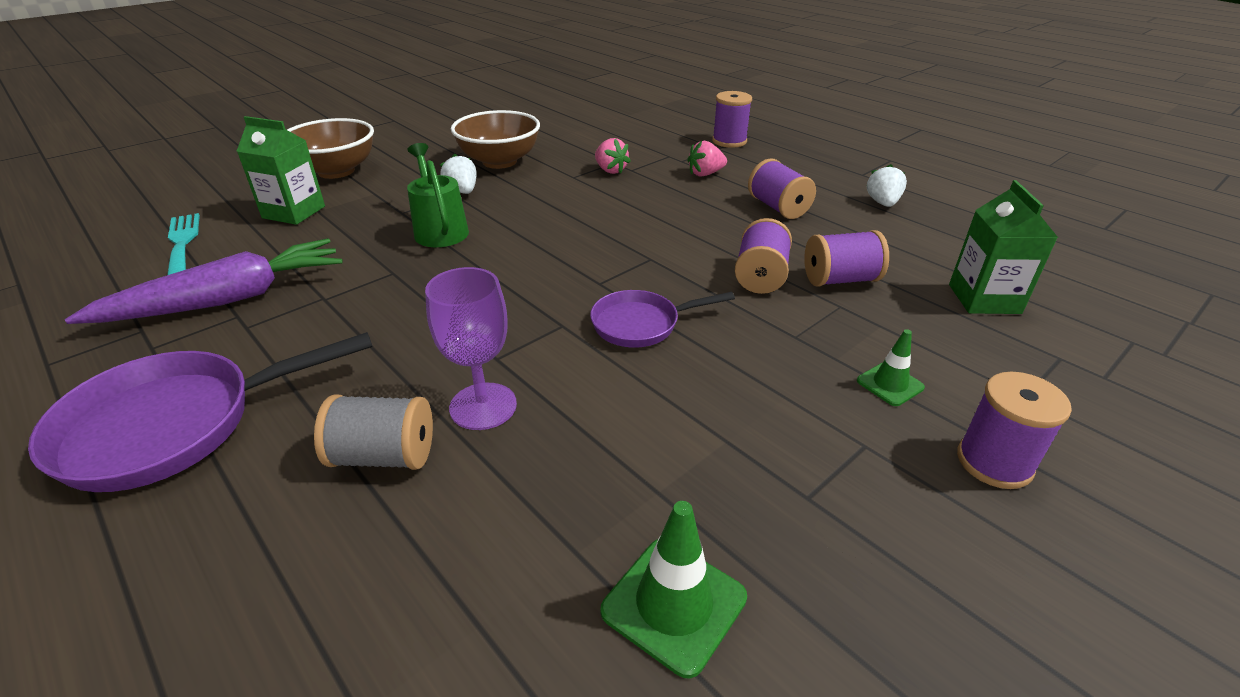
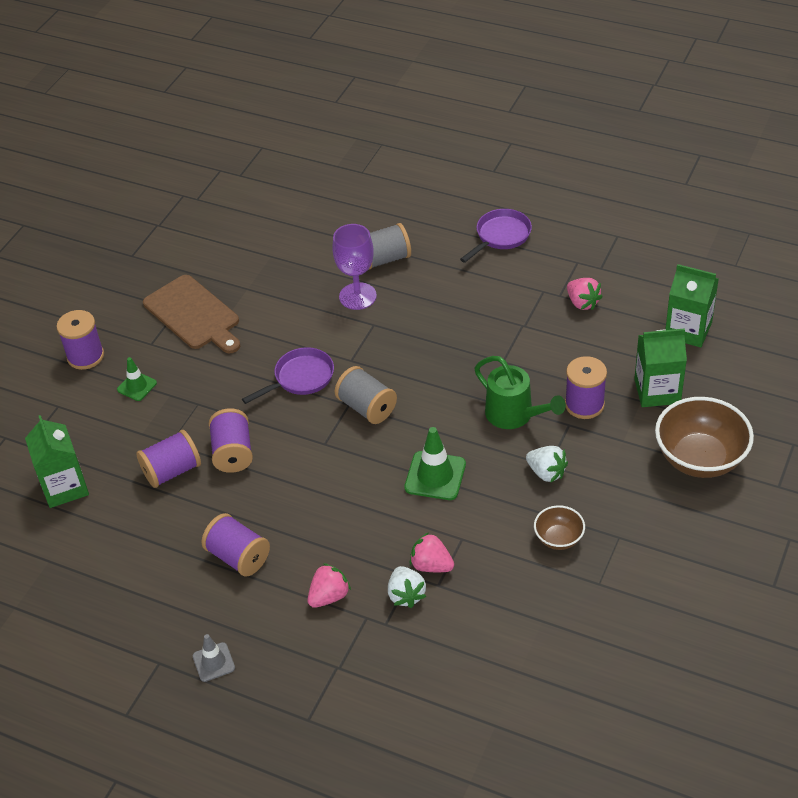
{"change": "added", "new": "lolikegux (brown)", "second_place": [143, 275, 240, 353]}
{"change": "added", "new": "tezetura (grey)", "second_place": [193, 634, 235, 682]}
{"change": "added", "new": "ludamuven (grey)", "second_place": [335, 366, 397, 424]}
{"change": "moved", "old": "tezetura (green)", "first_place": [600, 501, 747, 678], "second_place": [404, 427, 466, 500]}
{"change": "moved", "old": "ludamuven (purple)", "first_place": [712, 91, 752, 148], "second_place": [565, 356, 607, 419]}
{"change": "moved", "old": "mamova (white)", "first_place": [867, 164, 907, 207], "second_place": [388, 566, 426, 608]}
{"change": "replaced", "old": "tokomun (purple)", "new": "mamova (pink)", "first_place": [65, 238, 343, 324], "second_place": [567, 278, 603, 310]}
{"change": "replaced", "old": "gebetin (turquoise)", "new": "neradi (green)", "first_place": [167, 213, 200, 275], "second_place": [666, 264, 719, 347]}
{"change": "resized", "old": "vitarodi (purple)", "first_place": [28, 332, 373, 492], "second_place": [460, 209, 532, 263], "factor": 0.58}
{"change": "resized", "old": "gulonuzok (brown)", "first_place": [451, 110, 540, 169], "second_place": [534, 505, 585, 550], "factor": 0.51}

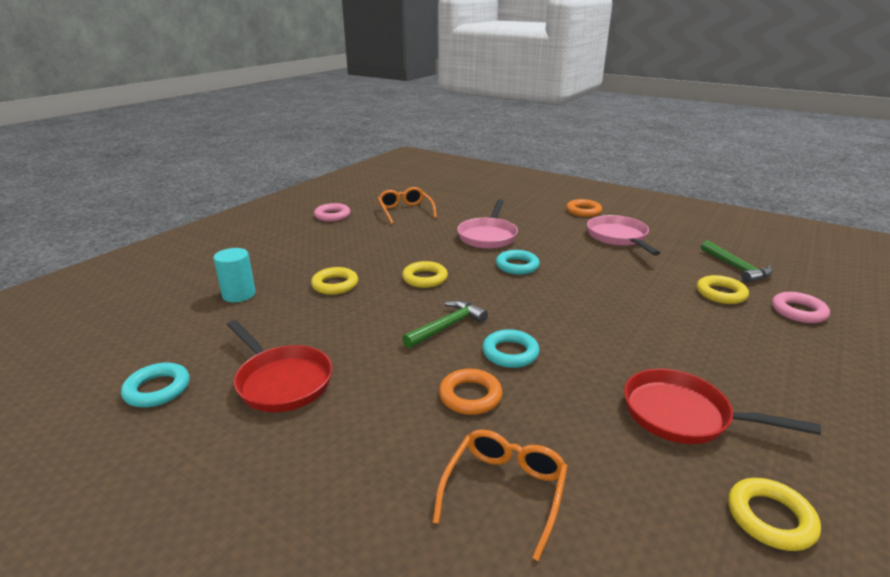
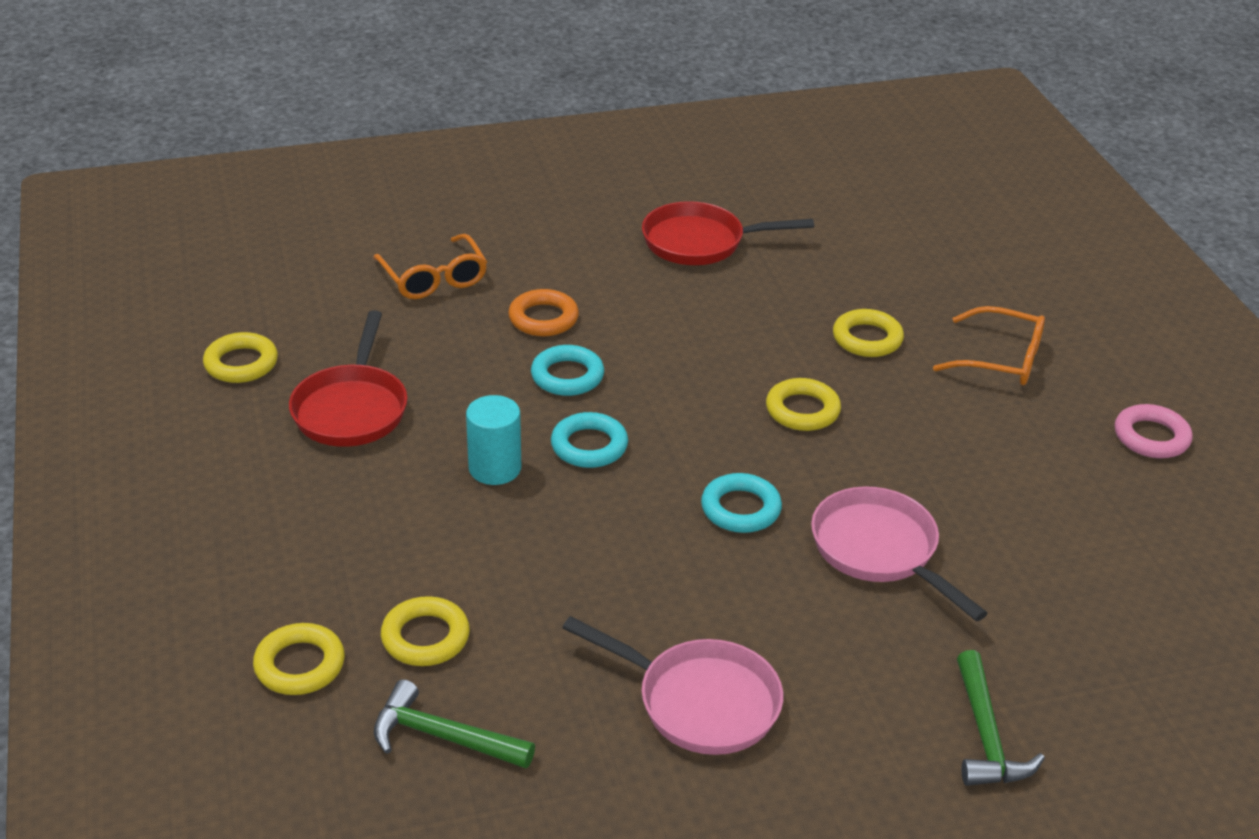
{"change": "removed", "old": "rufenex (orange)", "first_place": [566, 199, 602, 217]}
{"change": "moved", "old": "rufenex (turquoise)", "first_place": [121, 363, 190, 408], "second_place": [551, 412, 628, 468]}
{"change": "moved", "old": "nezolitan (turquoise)", "first_place": [213, 248, 256, 302], "second_place": [466, 395, 521, 485]}
{"change": "moved", "old": "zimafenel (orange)", "first_place": [378, 187, 437, 224], "second_place": [933, 306, 1045, 385]}
{"change": "moved", "old": "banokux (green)", "first_place": [402, 300, 488, 348], "second_place": [957, 650, 1045, 786]}
{"change": "recoloured", "old": "rufenex (pink)", "new": "rufenex (yellow)", "first_place": [772, 292, 830, 323], "second_place": [253, 623, 345, 695]}
{"change": "turned", "old": "vitarodi (red)", "first_place": [624, 369, 821, 444], "second_place": [289, 310, 407, 447], "degrees": 120}

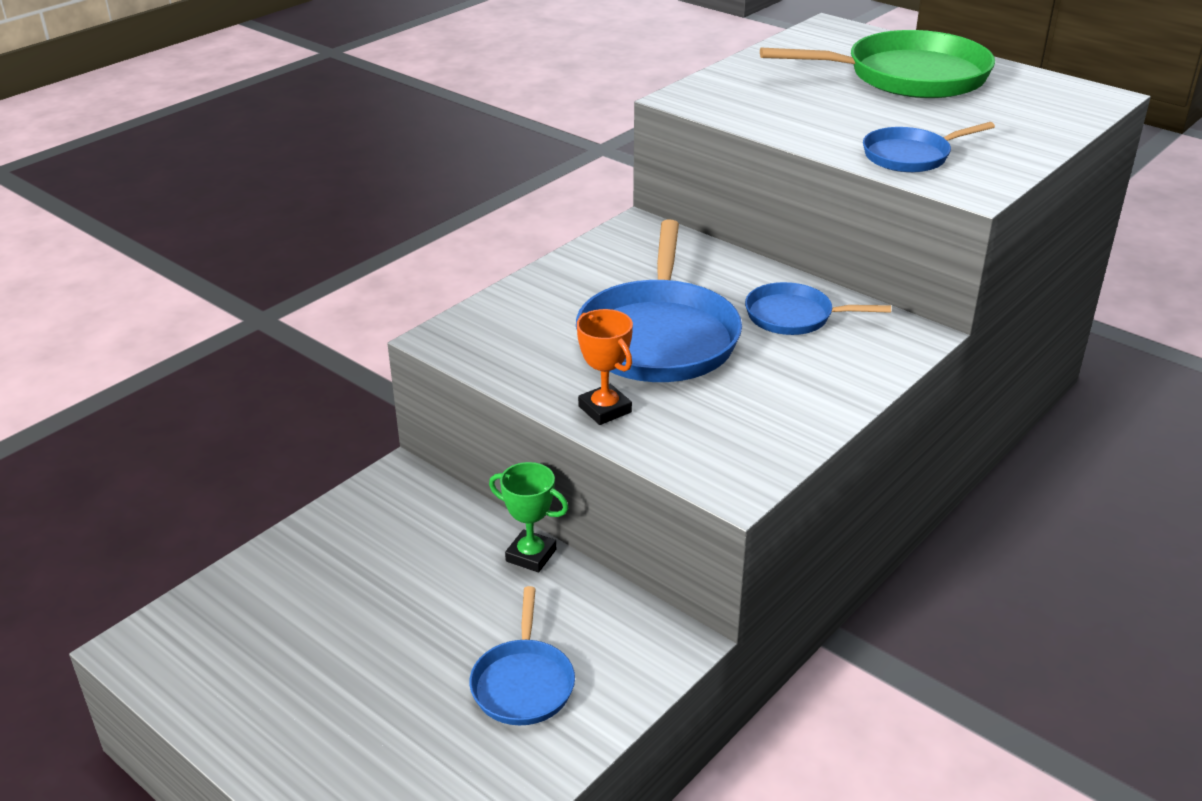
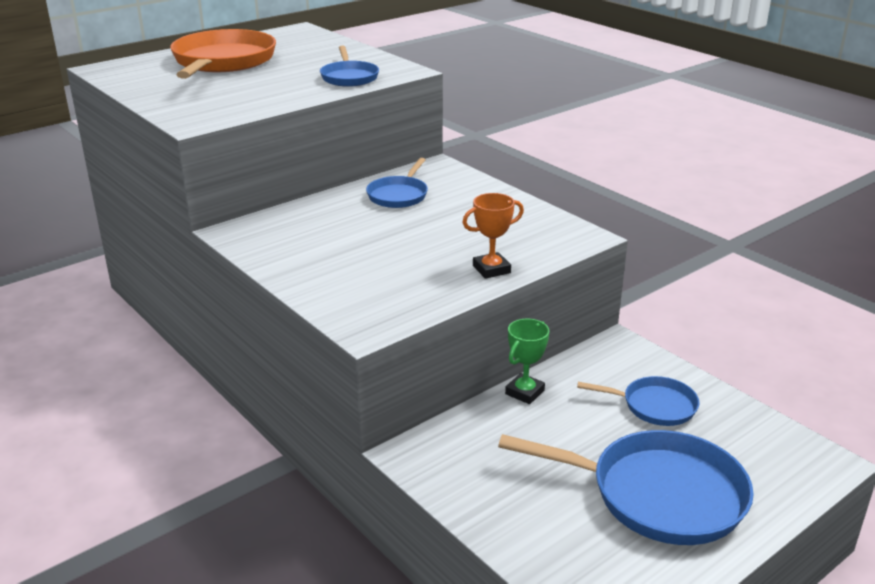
{"change": "moved", "old": "vitarodi (blue)", "first_place": [576, 219, 742, 382], "second_place": [498, 430, 754, 545]}
{"change": "recoloured", "old": "vitarodi (green)", "new": "vitarodi (orange)", "first_place": [760, 30, 995, 98], "second_place": [170, 29, 276, 79]}

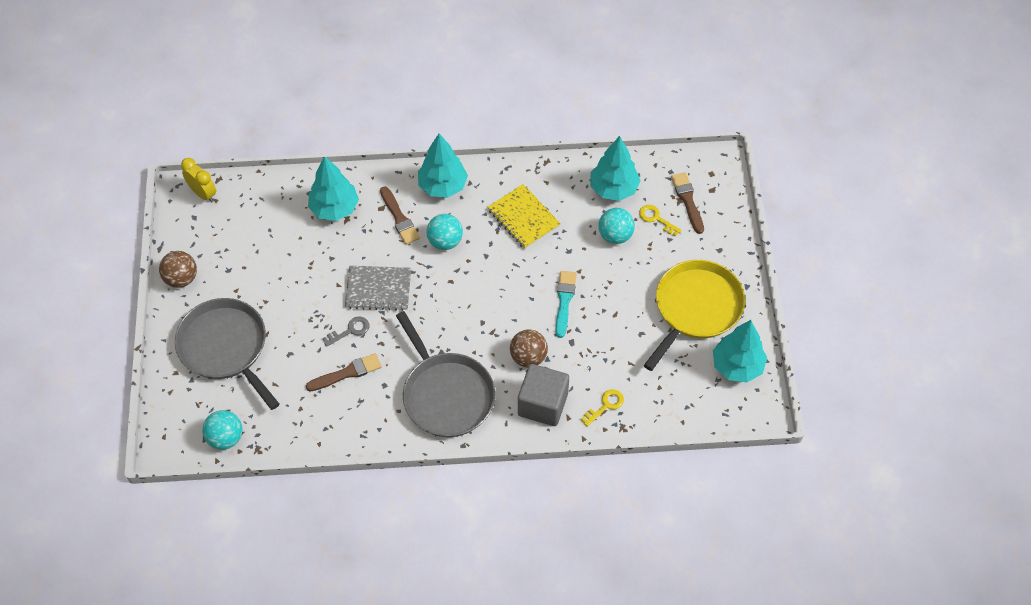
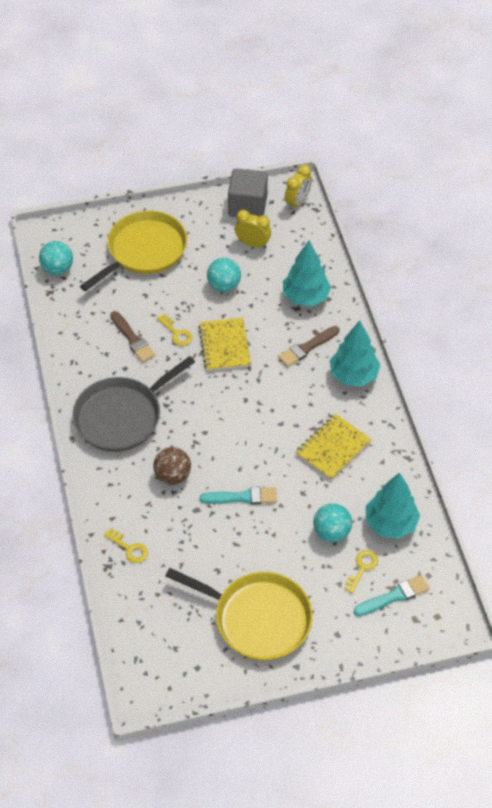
{"change": "removed", "old": "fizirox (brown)", "first_place": [159, 251, 197, 288]}
{"change": "removed", "old": "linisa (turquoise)", "first_place": [713, 320, 767, 383]}
{"change": "added", "new": "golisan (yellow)", "second_place": [235, 210, 271, 249]}
{"change": "moved", "old": "fizirox (turquoise)", "first_place": [427, 214, 463, 250], "second_place": [207, 258, 241, 292]}
{"change": "moved", "old": "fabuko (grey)", "first_place": [518, 364, 569, 426], "second_place": [228, 168, 268, 217]}
{"change": "recoloured", "old": "vitarodi (grey)", "new": "vitarodi (yellow)", "first_place": [175, 298, 280, 410], "second_place": [80, 210, 187, 291]}
{"change": "recoloured", "old": "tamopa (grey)", "new": "tamopa (yellow)", "first_place": [322, 316, 369, 347], "second_place": [157, 314, 192, 346]}
{"change": "recoloured", "old": "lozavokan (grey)", "new": "lozavokan (yellow)", "first_place": [345, 266, 411, 311], "second_place": [198, 318, 251, 371]}
{"change": "recoloured", "old": "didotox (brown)", "new": "didotox (turquoise)", "first_place": [671, 172, 704, 234], "second_place": [354, 575, 430, 616]}

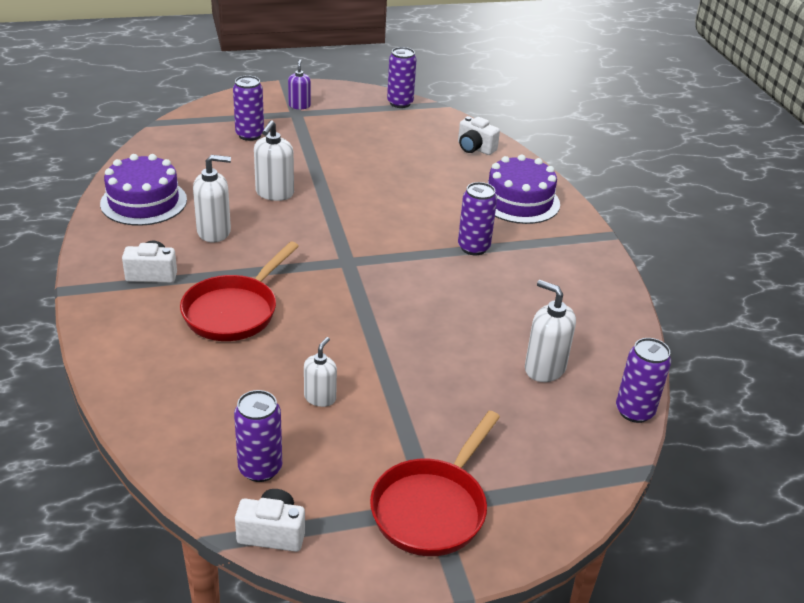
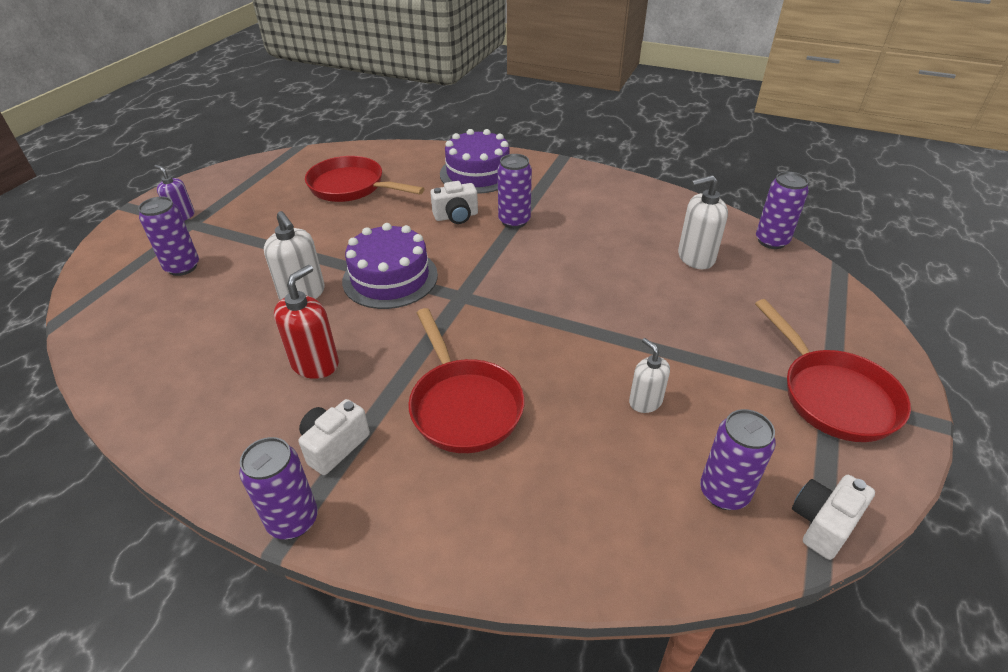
{"change": "added", "new": "vitarodi (red)", "second_place": [305, 156, 424, 202]}
{"change": "moved", "old": "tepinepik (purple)", "first_place": [100, 154, 187, 226], "second_place": [342, 223, 438, 309]}
{"change": "moved", "old": "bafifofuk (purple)", "first_place": [387, 47, 417, 108], "second_place": [239, 437, 318, 539]}
{"change": "moved", "old": "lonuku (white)", "first_place": [458, 116, 500, 155], "second_place": [430, 181, 478, 224]}
{"change": "recoloured", "old": "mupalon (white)", "new": "mupalon (red)", "first_place": [193, 155, 231, 243], "second_place": [274, 265, 339, 379]}

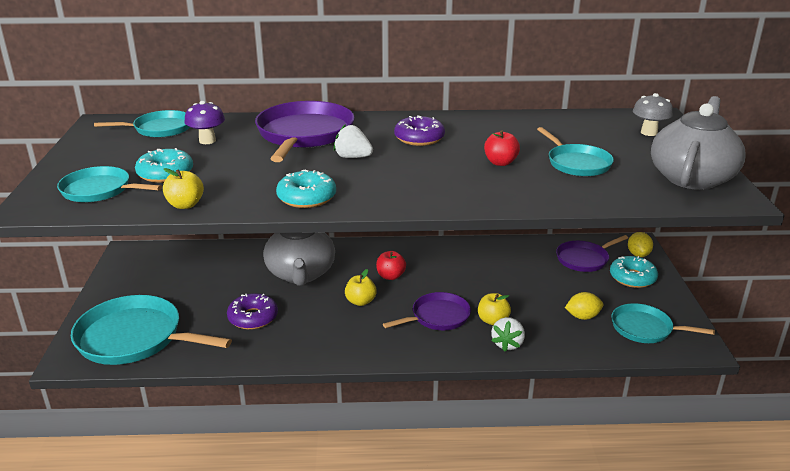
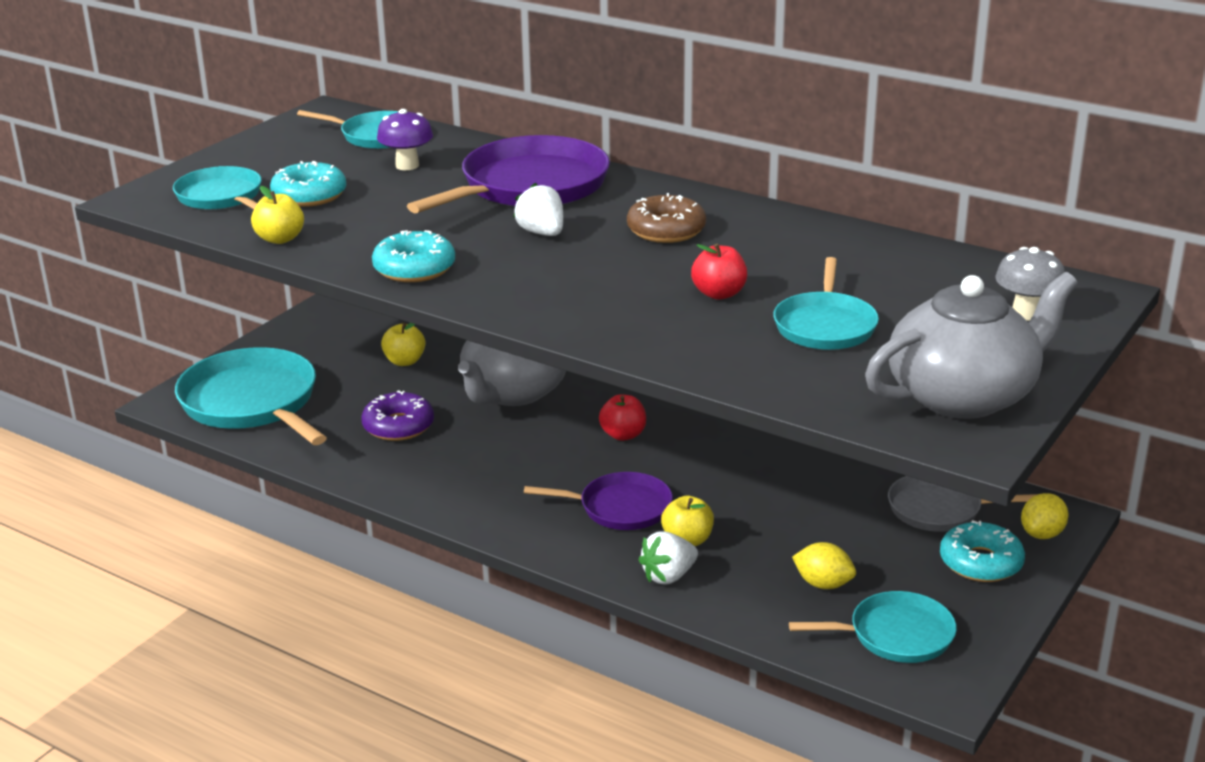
{"change": "moved", "old": "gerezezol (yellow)", "first_place": [345, 269, 377, 306], "second_place": [381, 322, 425, 366]}
{"change": "recoloured", "old": "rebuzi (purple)", "new": "rebuzi (brown)", "first_place": [394, 115, 445, 146], "second_place": [627, 193, 706, 243]}
{"change": "recoloured", "old": "vitarodi (purple)", "new": "vitarodi (grey)", "first_place": [556, 235, 628, 272], "second_place": [888, 476, 1038, 532]}
{"change": "turned", "old": "vitarodi (turquoise)", "first_place": [611, 303, 715, 343], "second_place": [789, 591, 957, 663], "degrees": 120}

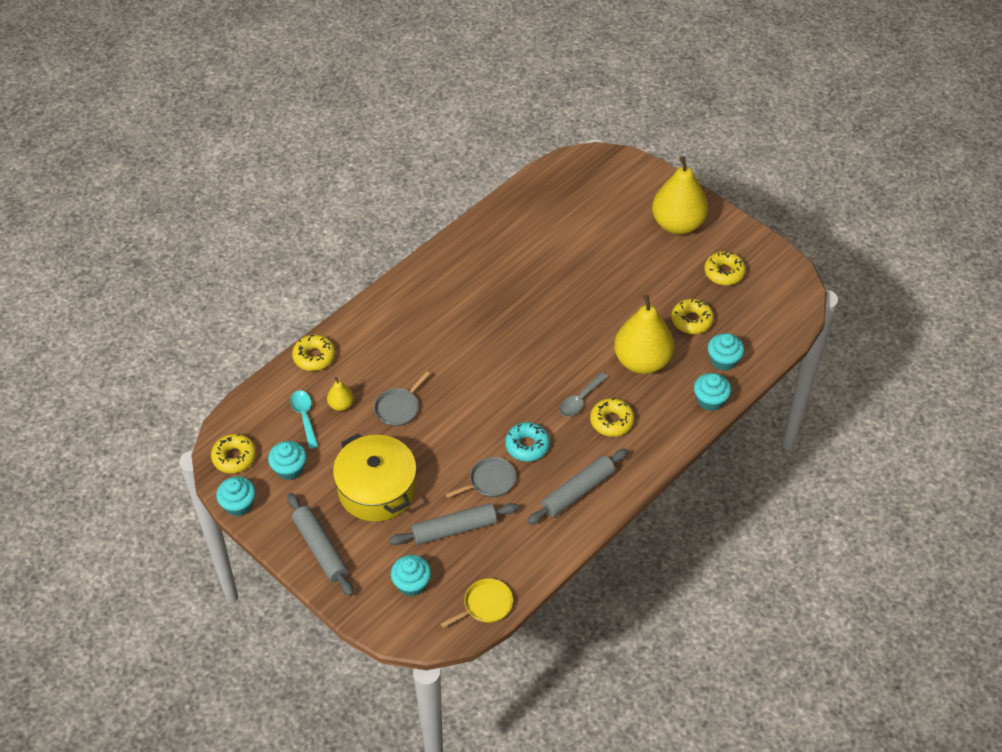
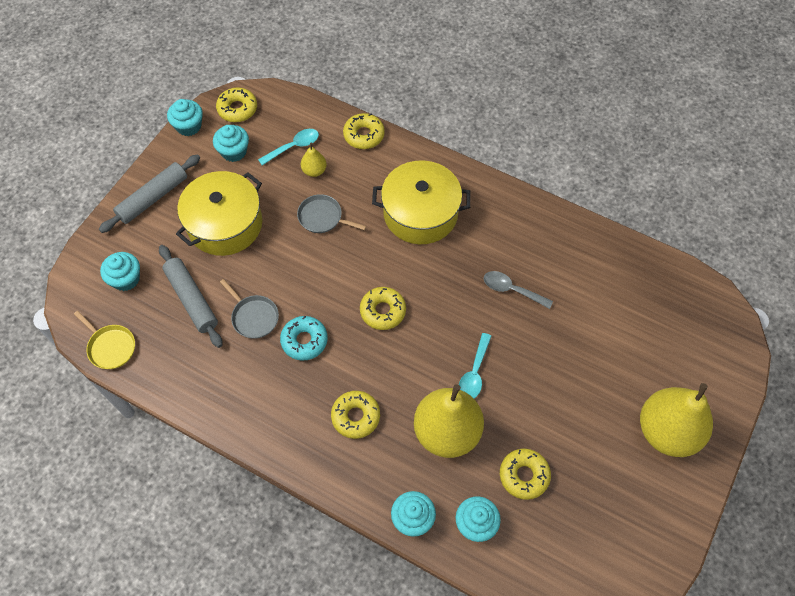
{"change": "removed", "old": "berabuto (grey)", "first_place": [528, 449, 628, 525]}
{"change": "added", "new": "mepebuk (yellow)", "second_place": [372, 160, 471, 244]}
{"change": "added", "new": "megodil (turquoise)", "second_place": [459, 333, 492, 399]}
{"change": "moved", "old": "megodil (grey)", "first_place": [559, 372, 609, 417], "second_place": [484, 271, 553, 309]}
{"change": "moved", "old": "rebuzi (yellow)", "first_place": [704, 251, 746, 285], "second_place": [360, 287, 406, 330]}

